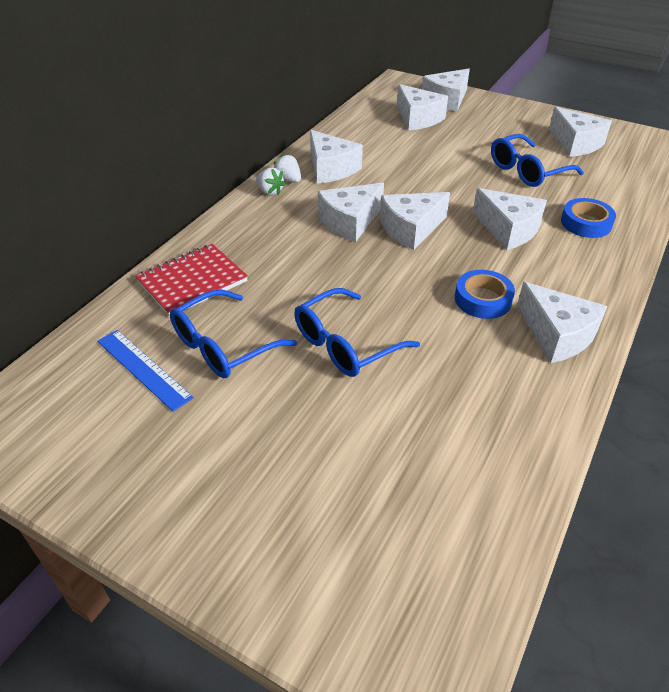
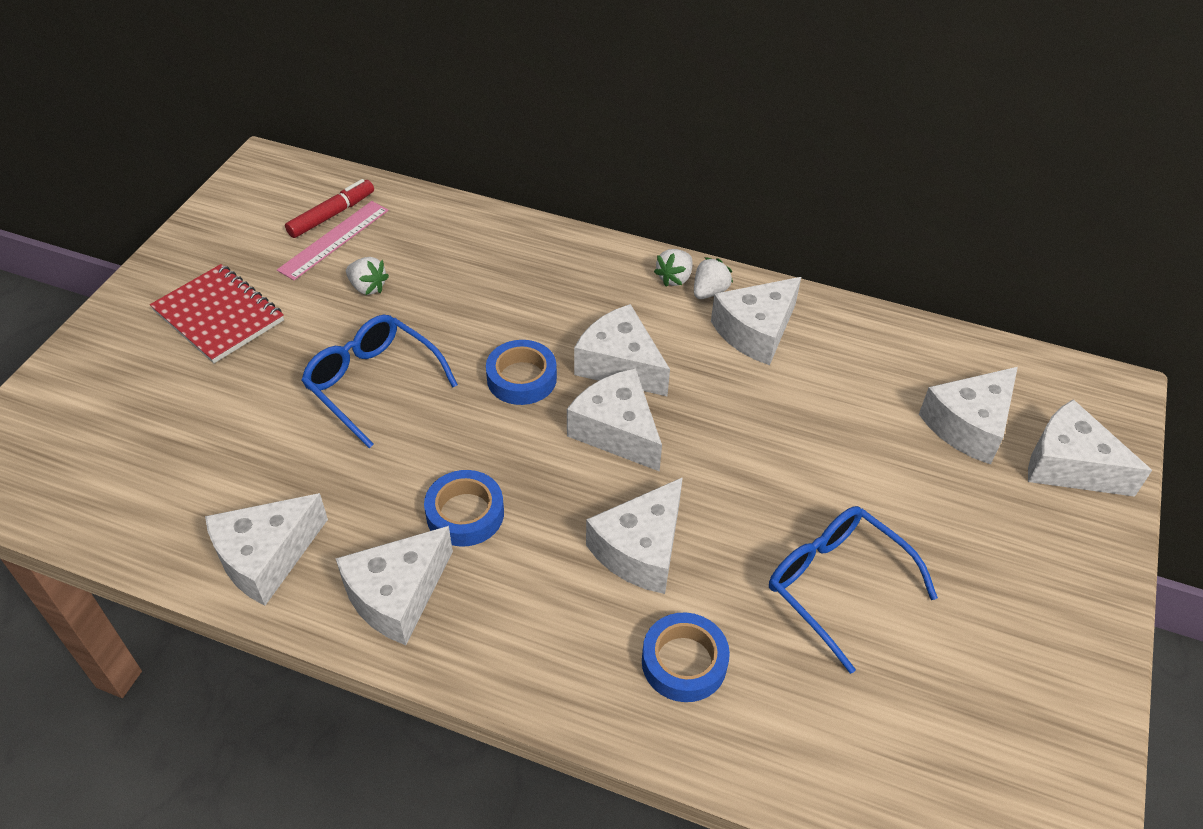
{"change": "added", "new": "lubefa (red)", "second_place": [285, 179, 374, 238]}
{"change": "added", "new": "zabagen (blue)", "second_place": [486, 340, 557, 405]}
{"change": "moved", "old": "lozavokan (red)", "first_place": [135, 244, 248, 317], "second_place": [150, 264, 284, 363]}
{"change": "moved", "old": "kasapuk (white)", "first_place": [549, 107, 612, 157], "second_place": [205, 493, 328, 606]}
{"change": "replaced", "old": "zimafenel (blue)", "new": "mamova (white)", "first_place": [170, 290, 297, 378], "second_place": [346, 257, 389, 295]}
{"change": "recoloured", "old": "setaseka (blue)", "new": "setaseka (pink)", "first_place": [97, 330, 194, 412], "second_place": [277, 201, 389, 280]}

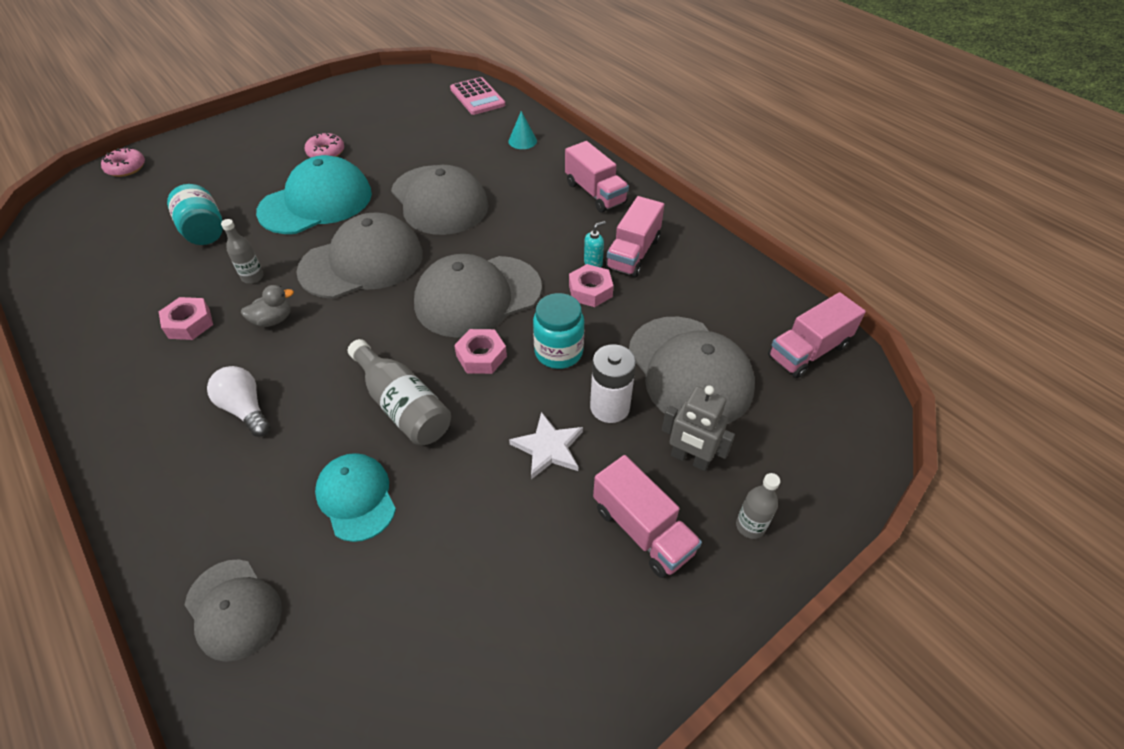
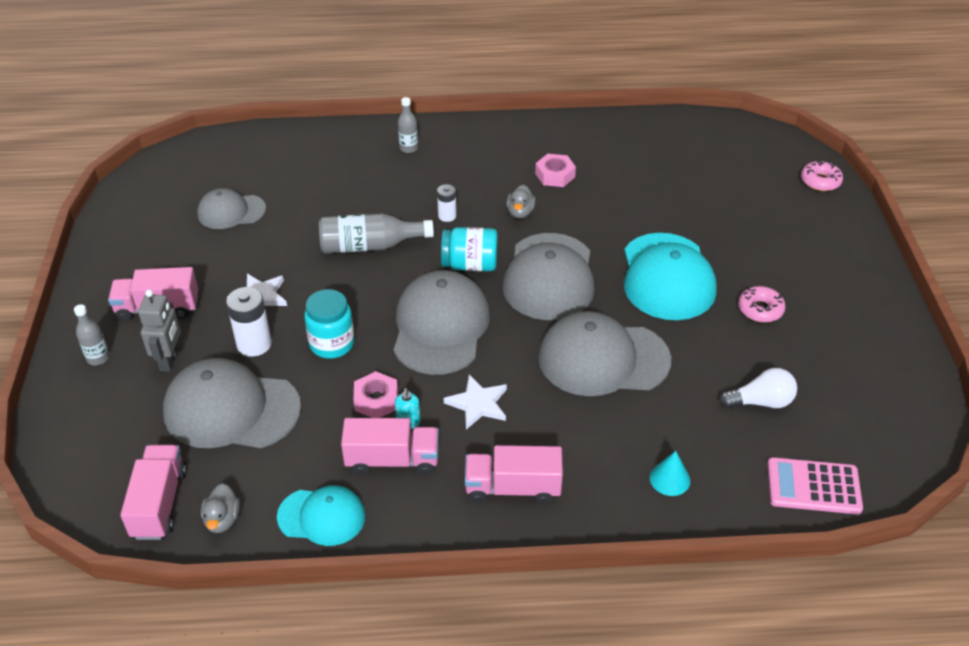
{"change": "removed", "old": "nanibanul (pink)", "first_place": [454, 329, 507, 374]}
{"change": "added", "new": "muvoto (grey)", "second_place": [201, 483, 240, 533]}
{"change": "added", "new": "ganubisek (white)", "second_place": [437, 184, 456, 222]}
{"change": "added", "new": "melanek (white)", "second_place": [444, 375, 507, 429]}
{"change": "moved", "old": "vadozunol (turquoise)", "first_place": [167, 184, 223, 245], "second_place": [441, 227, 498, 271]}
{"change": "moved", "old": "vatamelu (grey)", "first_place": [185, 560, 282, 662], "second_place": [197, 188, 266, 229]}
{"change": "moved", "old": "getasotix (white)", "first_place": [207, 366, 271, 437], "second_place": [720, 368, 797, 408]}
{"change": "moved", "old": "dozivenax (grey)", "first_place": [221, 219, 264, 283], "second_place": [398, 97, 418, 153]}
{"change": "moved", "old": "vatamelu (turquoise)", "first_place": [315, 453, 396, 542], "second_place": [277, 485, 365, 546]}
{"change": "turned", "old": "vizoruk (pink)", "first_place": [605, 196, 664, 277], "second_place": [341, 418, 439, 475], "degrees": 120}
{"change": "turned", "old": "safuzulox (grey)", "first_place": [662, 385, 735, 471], "second_place": [138, 290, 181, 372], "degrees": 120}

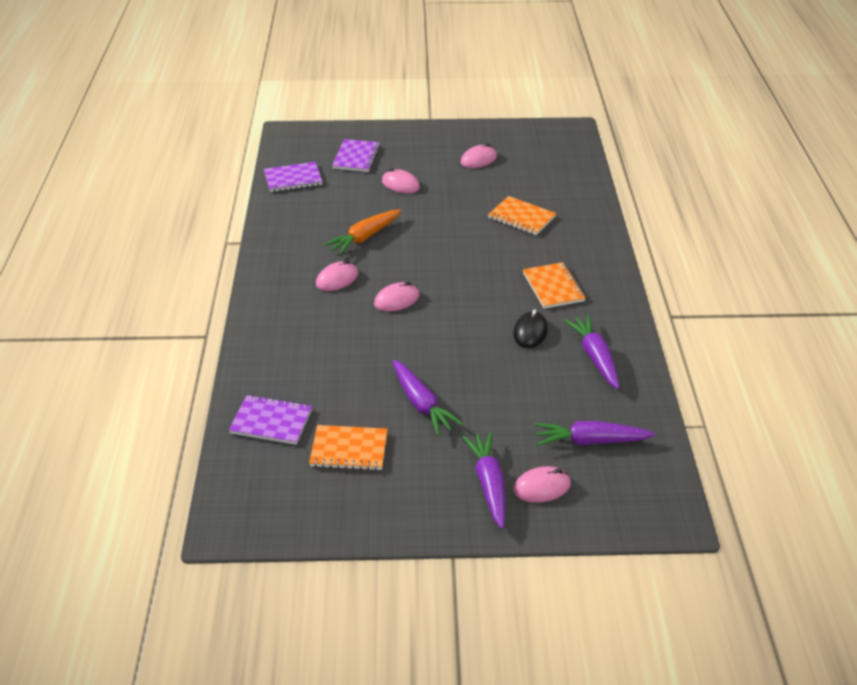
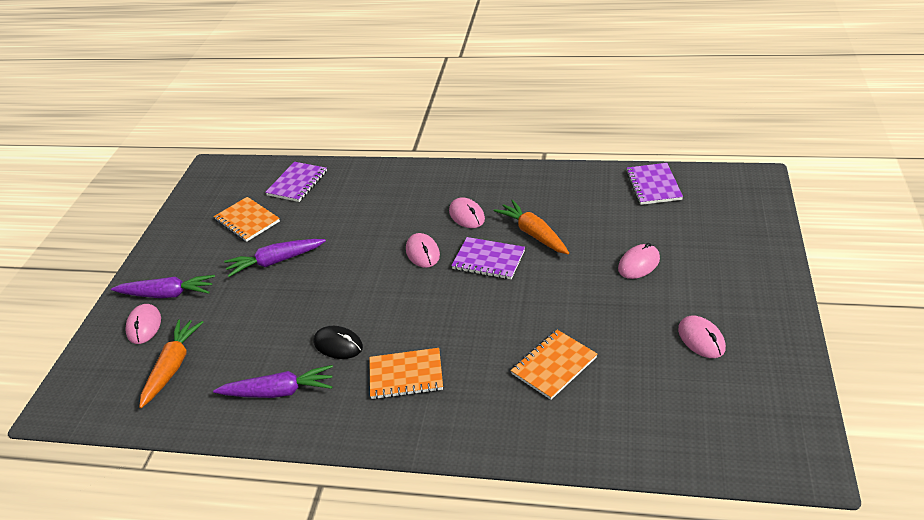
{"change": "moved", "old": "lozavokan (purple)", "first_place": [332, 139, 380, 172], "second_place": [451, 237, 525, 279]}
{"change": "recoloured", "old": "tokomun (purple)", "new": "tokomun (orange)", "first_place": [534, 421, 655, 446], "second_place": [139, 319, 203, 408]}
{"change": "turned", "old": "lozavokan (orange)", "first_place": [309, 425, 388, 471], "second_place": [214, 197, 280, 242], "degrees": -60}

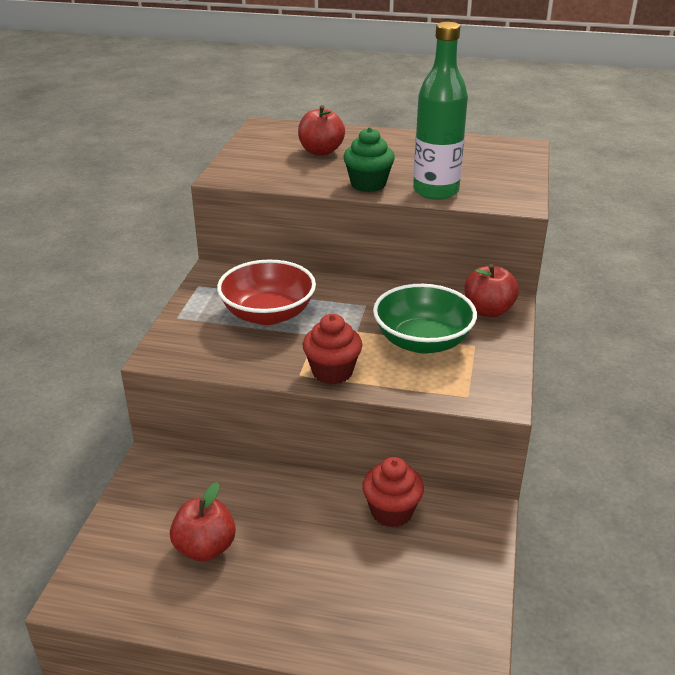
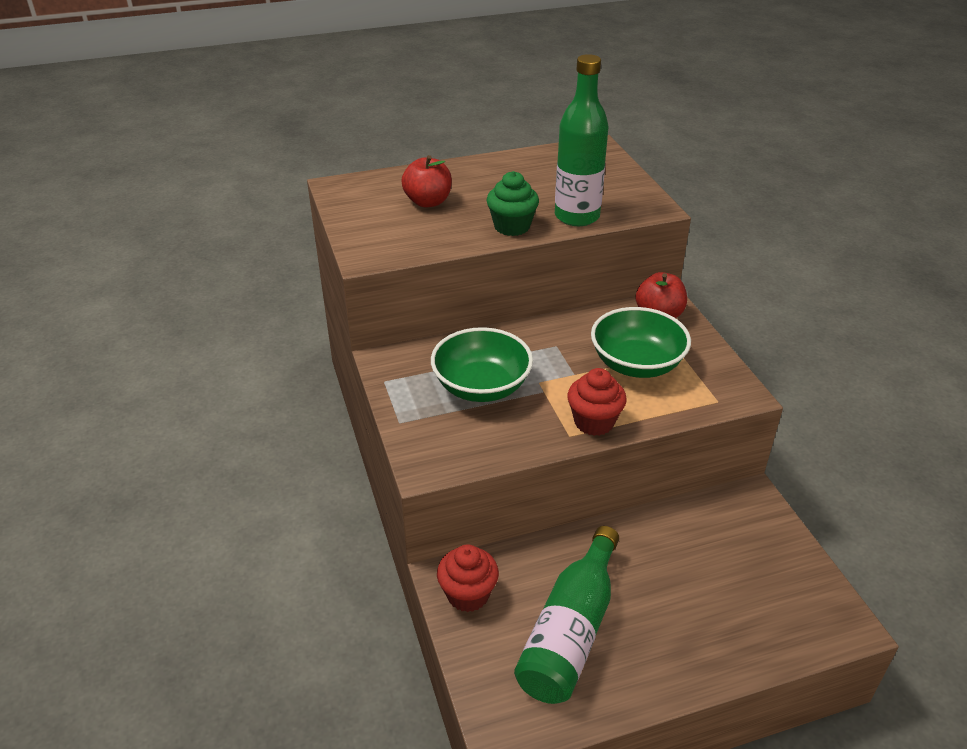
{"change": "moved", "old": "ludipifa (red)", "first_place": [362, 457, 424, 528], "second_place": [437, 544, 499, 612]}
{"change": "replaced", "old": "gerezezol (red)", "new": "dozivenax (green)", "first_place": [170, 482, 236, 562], "second_place": [514, 526, 619, 704]}
{"change": "recoloured", "old": "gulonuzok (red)", "new": "gulonuzok (green)", "first_place": [217, 260, 316, 325], "second_place": [431, 327, 533, 402]}

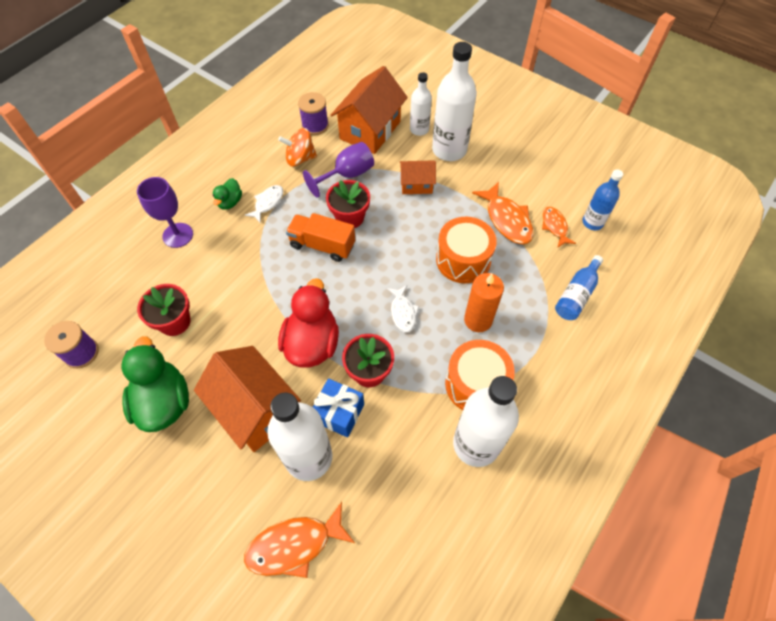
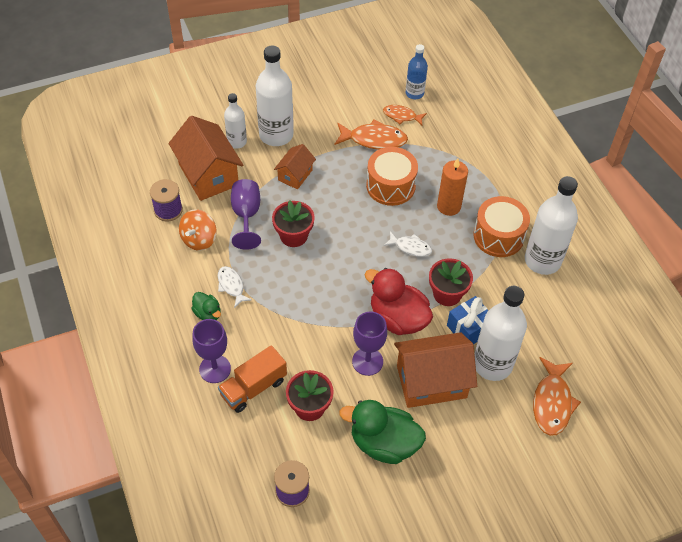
{"change": "removed", "old": "dozivenax (blue)", "first_place": [555, 255, 603, 320]}
{"change": "added", "new": "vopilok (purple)", "second_place": [352, 311, 387, 376]}
{"change": "moved", "old": "vizoruk (orange)", "first_place": [286, 213, 355, 262], "second_place": [218, 345, 287, 413]}

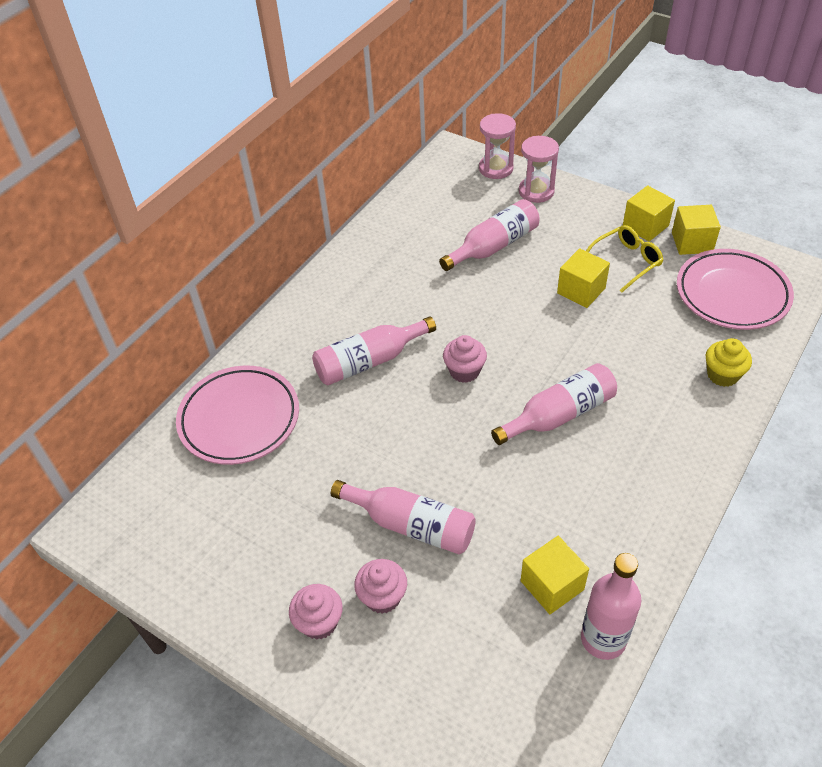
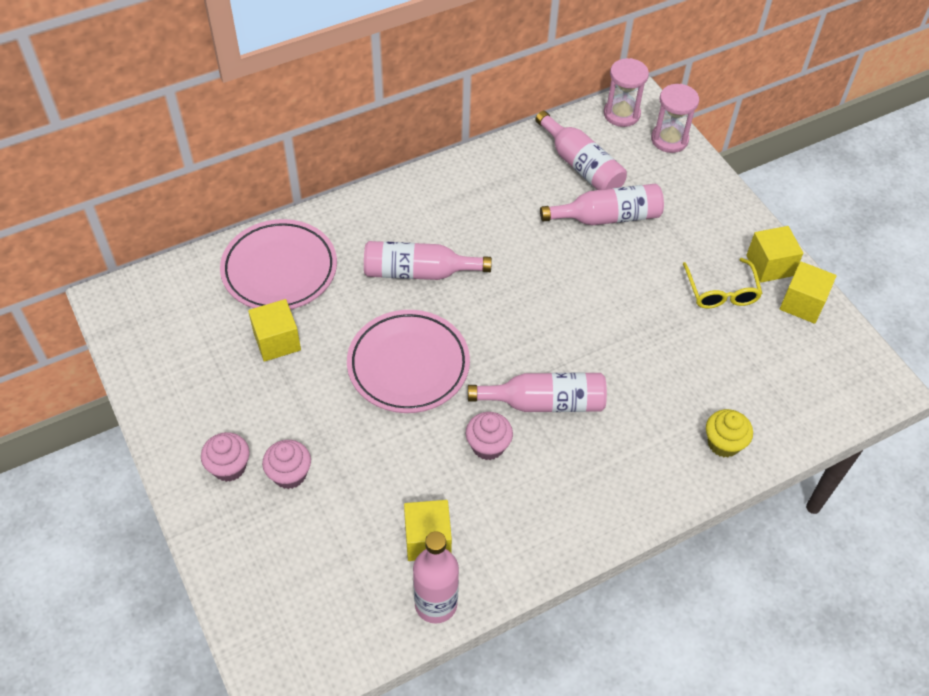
{"change": "moved", "old": "dozivenax (pink)", "first_place": [331, 480, 476, 554], "second_place": [535, 111, 627, 190]}
{"change": "moved", "old": "ludipifa (pink)", "first_place": [443, 335, 487, 383], "second_place": [466, 412, 513, 460]}
{"change": "moved", "old": "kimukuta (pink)", "first_place": [519, 136, 559, 203], "second_place": [604, 58, 649, 127]}
{"change": "moved", "old": "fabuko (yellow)", "first_place": [557, 248, 610, 308], "second_place": [248, 299, 301, 362]}
{"change": "moved", "old": "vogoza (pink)", "first_place": [677, 249, 794, 330], "second_place": [347, 310, 470, 413]}
{"change": "turned", "old": "zimafenel (yellow)", "first_place": [586, 225, 663, 292], "second_place": [683, 258, 762, 309], "degrees": 90}

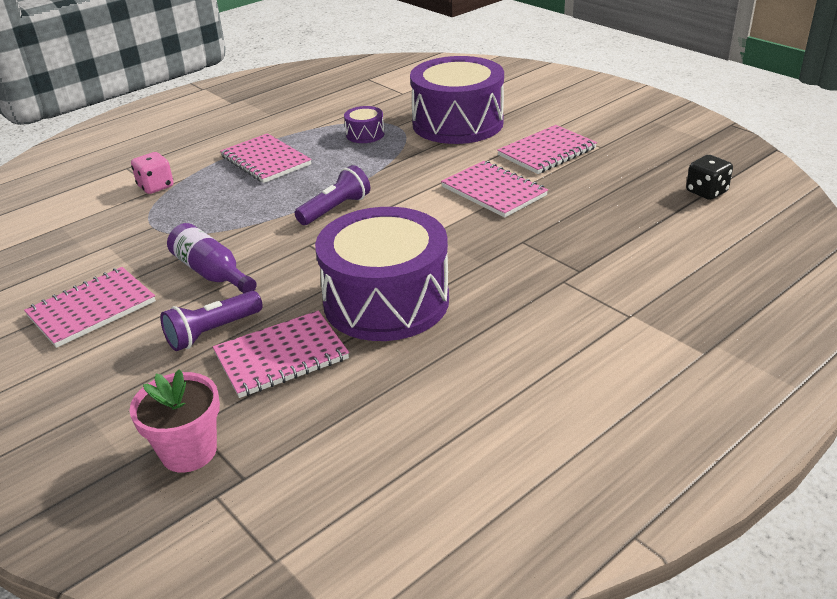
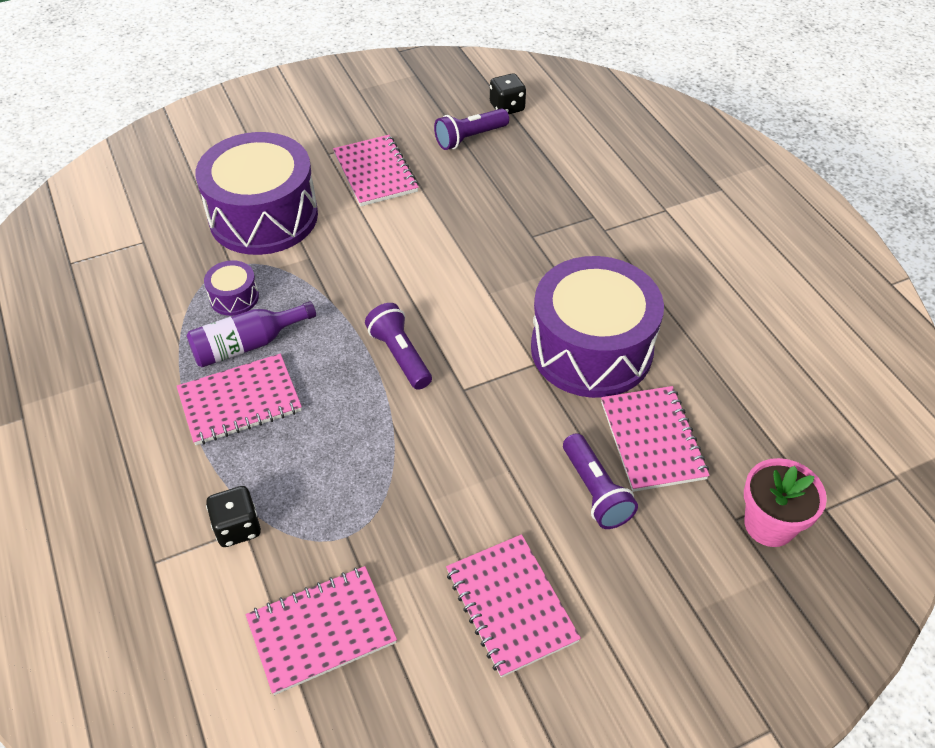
{"change": "added", "new": "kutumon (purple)", "second_place": [434, 109, 509, 150]}
{"change": "moved", "old": "dozivenax (purple)", "first_place": [167, 223, 257, 293], "second_place": [187, 301, 316, 367]}
{"change": "moved", "old": "lozavokan (pink)", "first_place": [441, 161, 548, 218], "second_place": [246, 566, 397, 695]}
{"change": "recoloured", "old": "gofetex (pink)", "new": "gofetex (black)", "first_place": [131, 152, 174, 194], "second_place": [206, 486, 261, 547]}

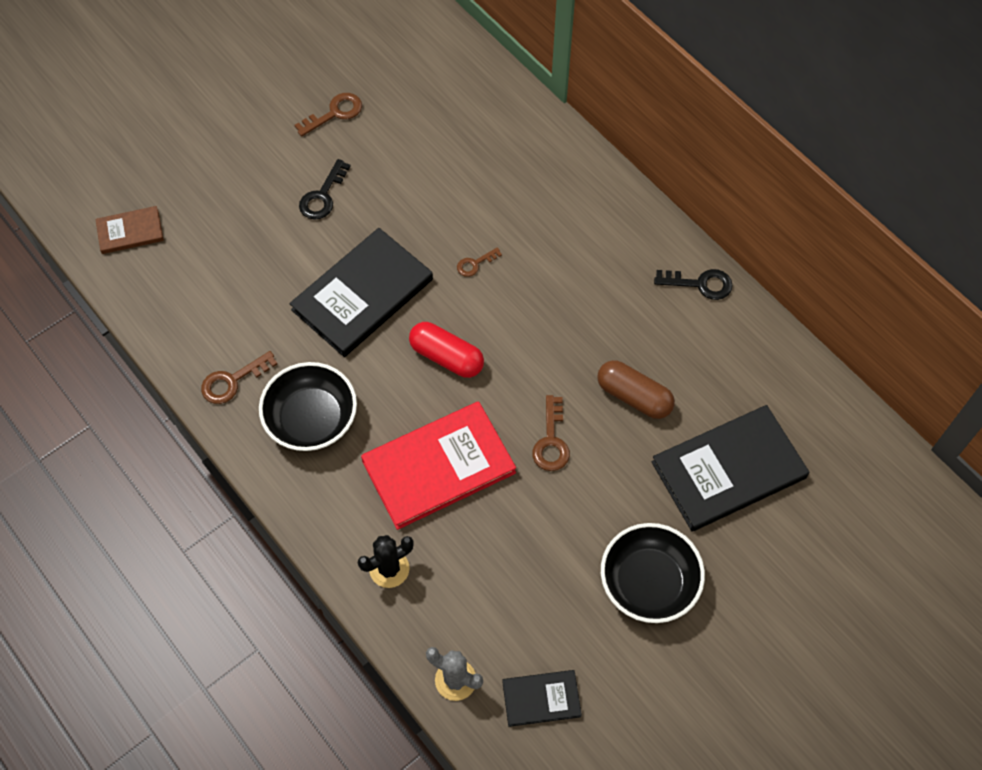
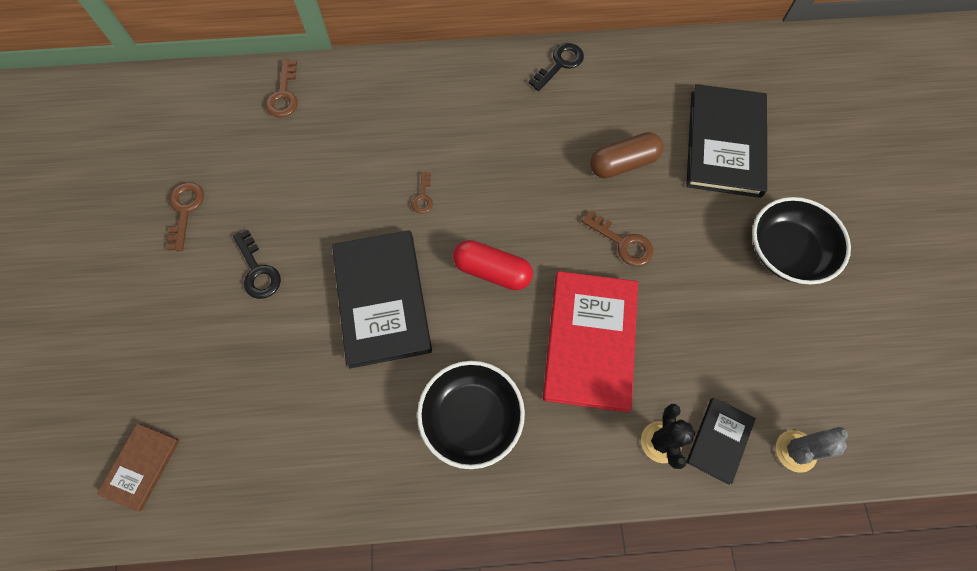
{"change": "moved", "old": "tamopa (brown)", "first_place": [201, 351, 277, 404], "second_place": [265, 59, 298, 118]}
{"change": "moved", "old": "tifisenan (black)", "first_place": [502, 670, 582, 727], "second_place": [687, 398, 756, 485]}
{"change": "turned", "old": "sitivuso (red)", "first_place": [409, 322, 484, 378], "second_place": [453, 240, 533, 290], "degrees": 45}

